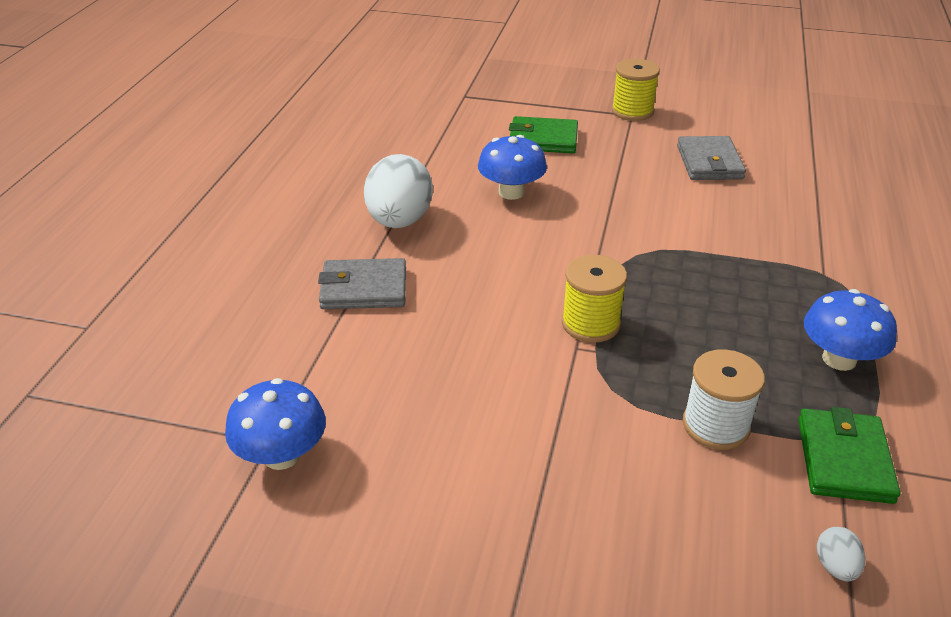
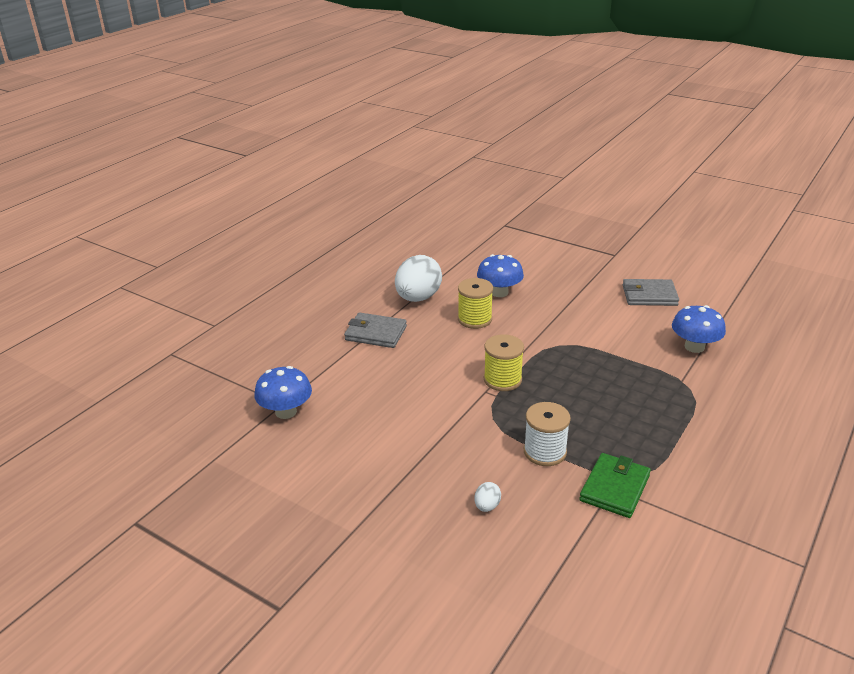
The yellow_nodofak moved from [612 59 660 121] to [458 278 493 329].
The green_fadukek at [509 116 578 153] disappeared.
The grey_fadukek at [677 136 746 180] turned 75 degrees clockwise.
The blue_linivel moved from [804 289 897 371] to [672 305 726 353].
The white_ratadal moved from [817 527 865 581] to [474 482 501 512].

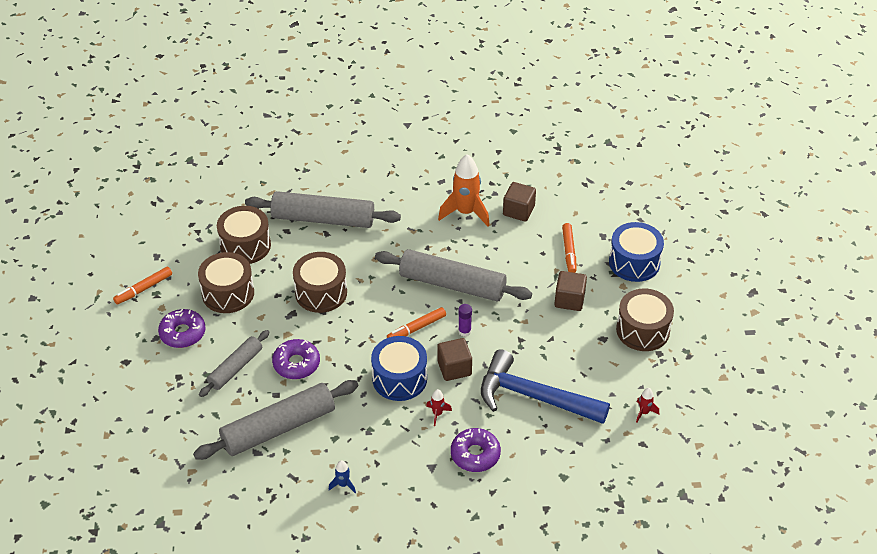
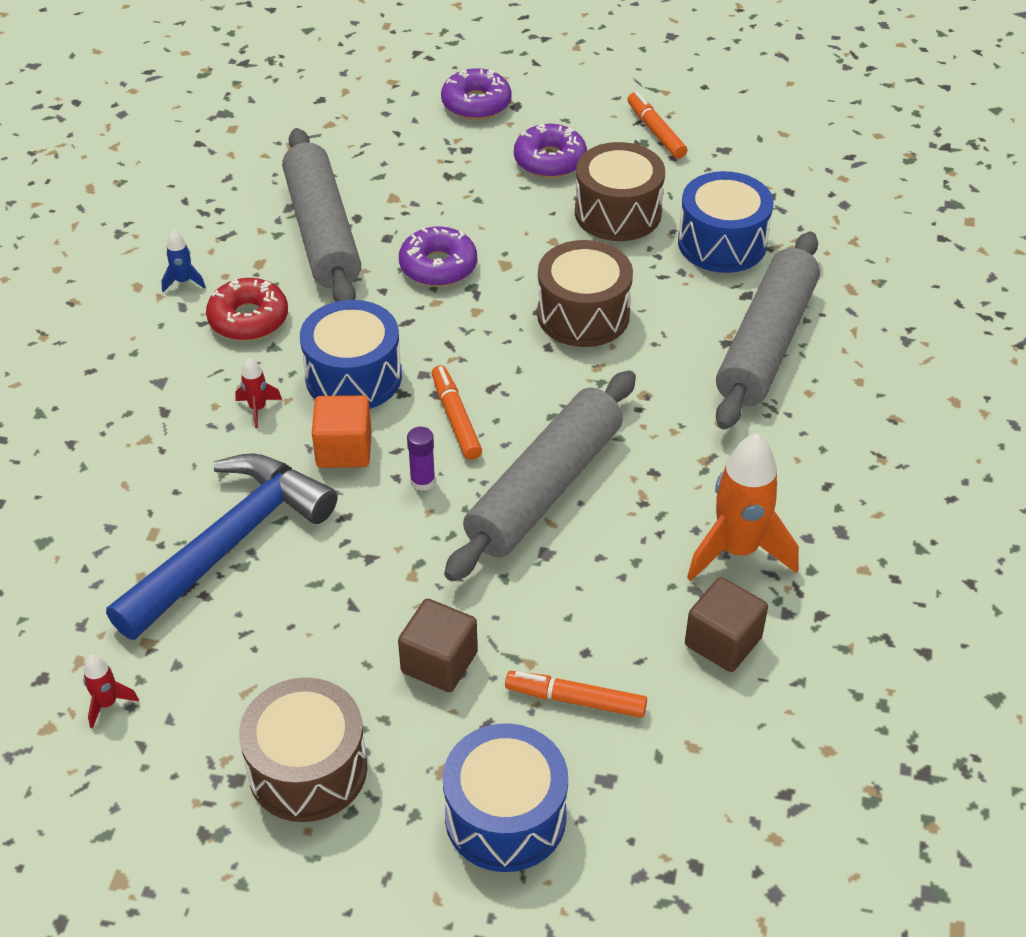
The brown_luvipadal at [217 206 271 264] became the blue_luvipadal at [678 171 773 273].
The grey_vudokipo at [199 330 270 397] disappeared.
The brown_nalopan at [437 338 472 381] became the orange_nalopan at [312 395 372 468].
The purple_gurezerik moved from [451 428 501 472] to [441 68 512 120].
The red_gurezerik at [206 278 288 341] appeared.

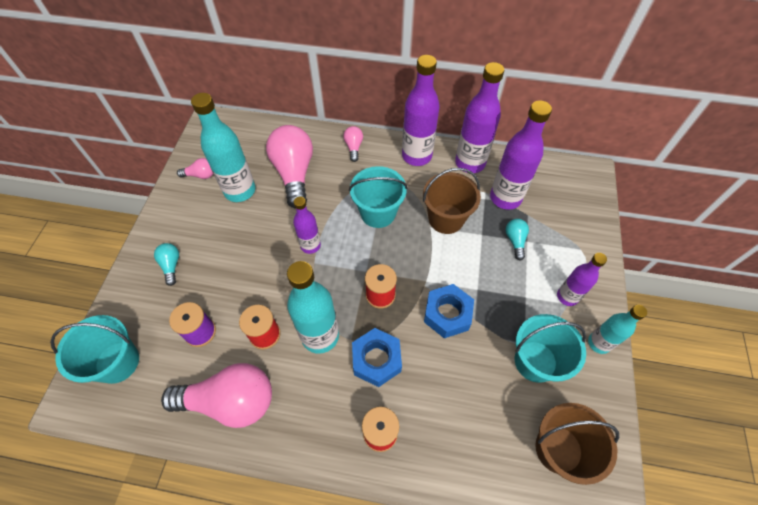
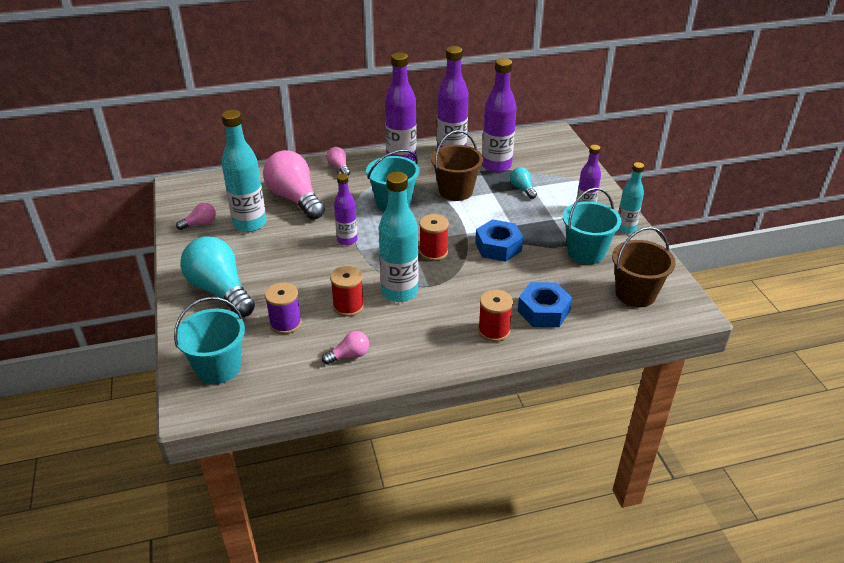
The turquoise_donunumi at [154 243 179 286] changed to 2.20 times the size.
The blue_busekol moved from [352 328 402 387] to [518 282 572 327].
The pink_donunumi at [161 363 272 428] changed to 0.45 times the size.

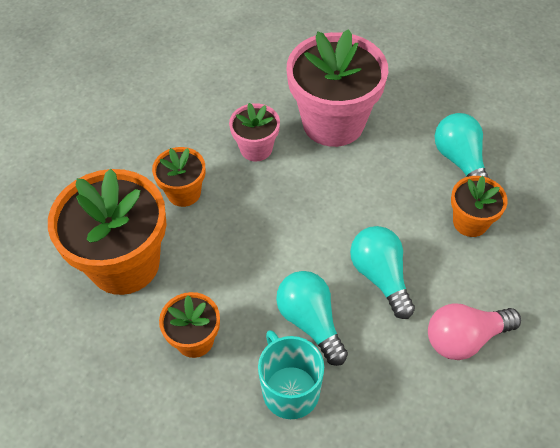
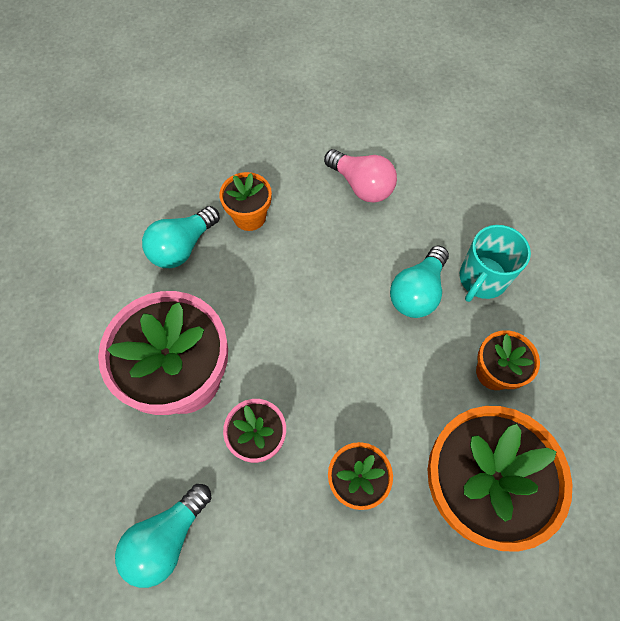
The turquoise_donunumi moved from [350 226 415 319] to [115 484 211 588].

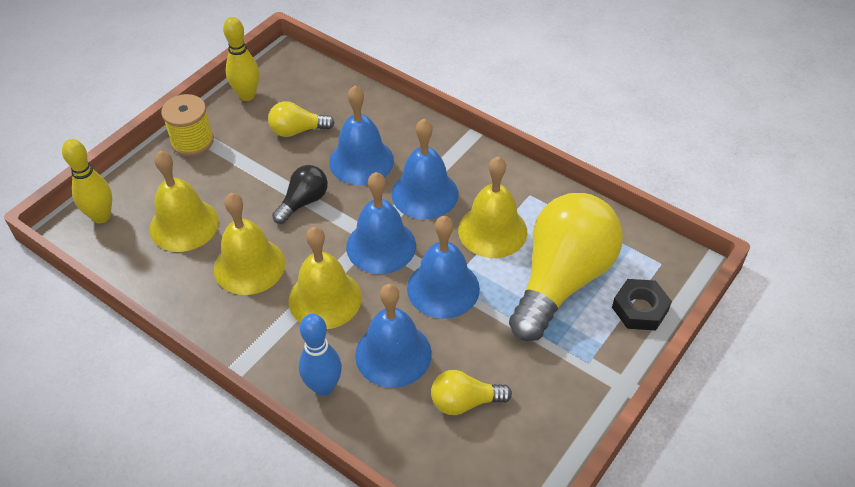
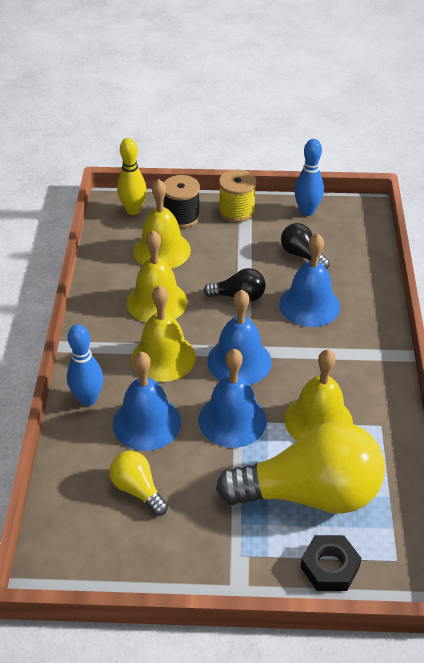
The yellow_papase at [223 17 259 101] became the blue_papase at [294 139 324 216].
The yellow_donunumi at [268 101 335 137] became the black_donunumi at [281 223 330 269].
The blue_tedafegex at [392 119 458 219] disappeared.
The black_nodofak at [164 175 200 228] appeared.

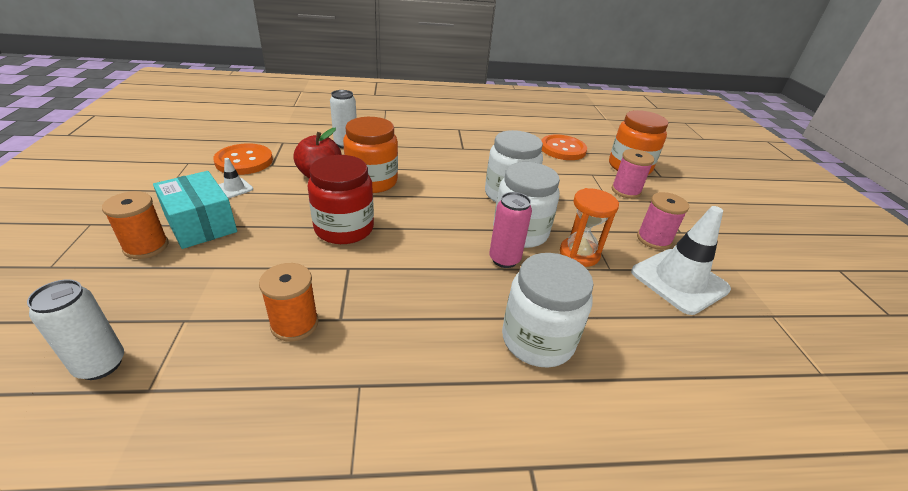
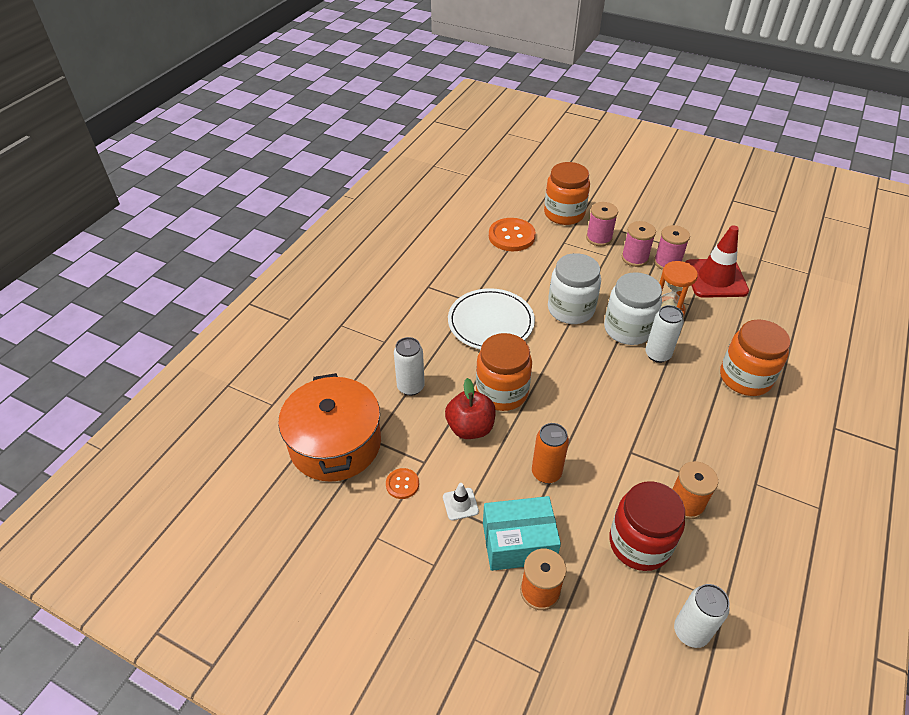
The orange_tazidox at [213 143 273 175] changed to 0.52 times the size.
The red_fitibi moved from [308 155 374 244] to [609 481 685 571].
The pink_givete at [489 192 532 268] became the white_givete at [645 305 684 363].
The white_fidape at [631 206 731 315] became the red_fidape at [686 225 749 298].
The white_fitibi at [502 253 594 368] became the orange_fitibi at [720 319 790 396].
The pink_nodofak at [622 221 656 267] appeared.
The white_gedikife at [448 288 535 349] appeared.
The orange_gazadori at [278 373 381 482] appeared.
The orange_givete at [532 423 569 484] appeared.

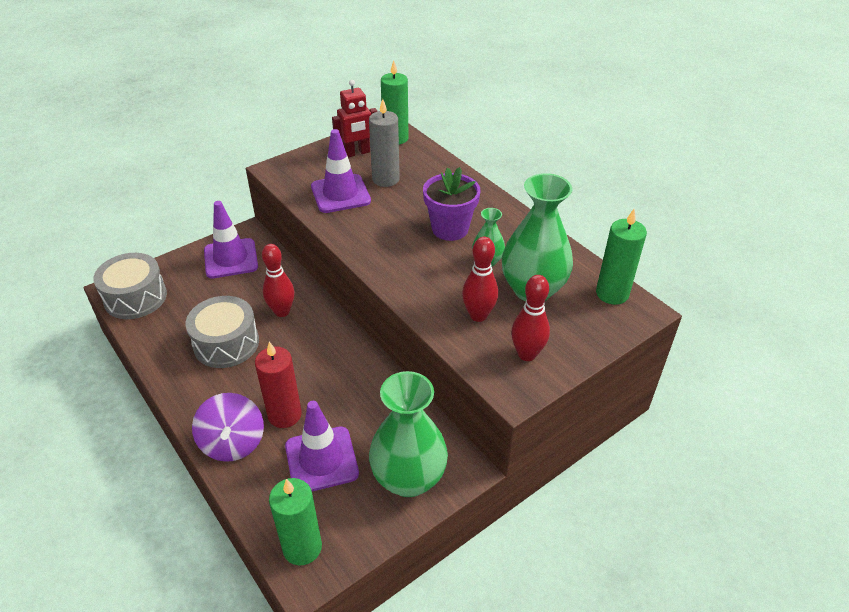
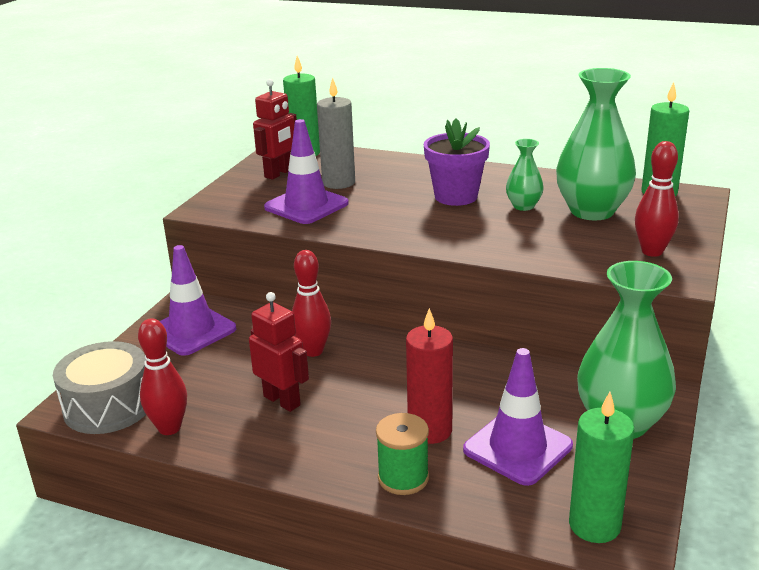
The red_papase moved from [462 237 498 322] to [138 318 187 435].
The grey_luvipadal at [186 296 259 368] was replaced by the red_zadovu at [249 292 309 412].
The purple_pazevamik at [192 393 264 462] was replaced by the green_nodofak at [376 413 429 495].

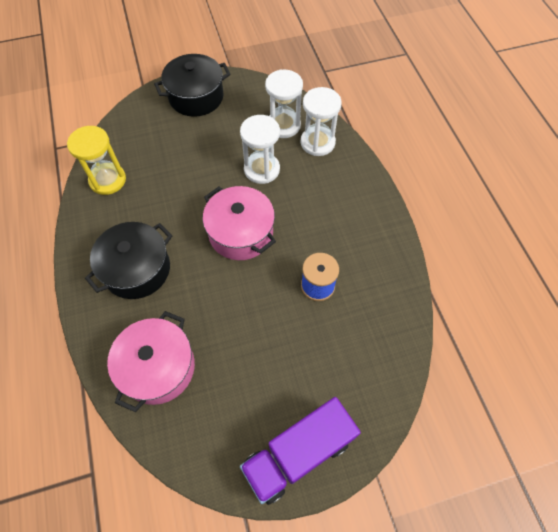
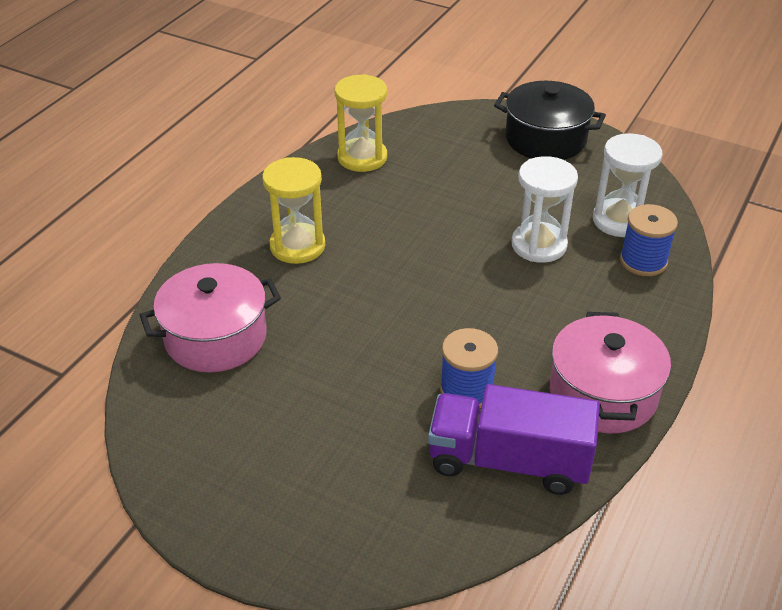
The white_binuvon at [301 87 342 156] was replaced by the blue_nodofak at [620 204 678 276].
The pink_gazadori moved from [203 186 276 260] to [550 312 671 433].
The black_gazadori at [85 222 172 299] was replaced by the yellow_binuvon at [262 157 325 264].
The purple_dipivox moved from [240 397 361 505] to [428 384 600 495].

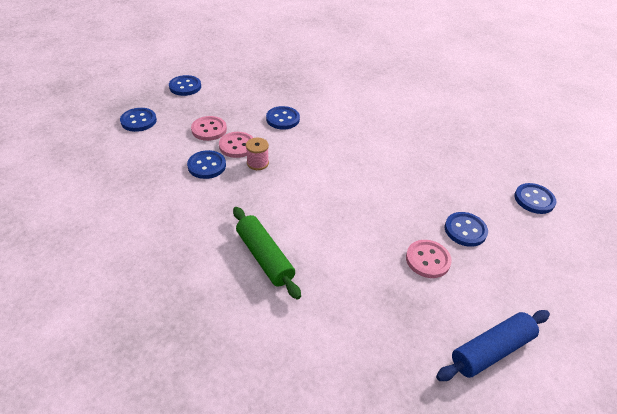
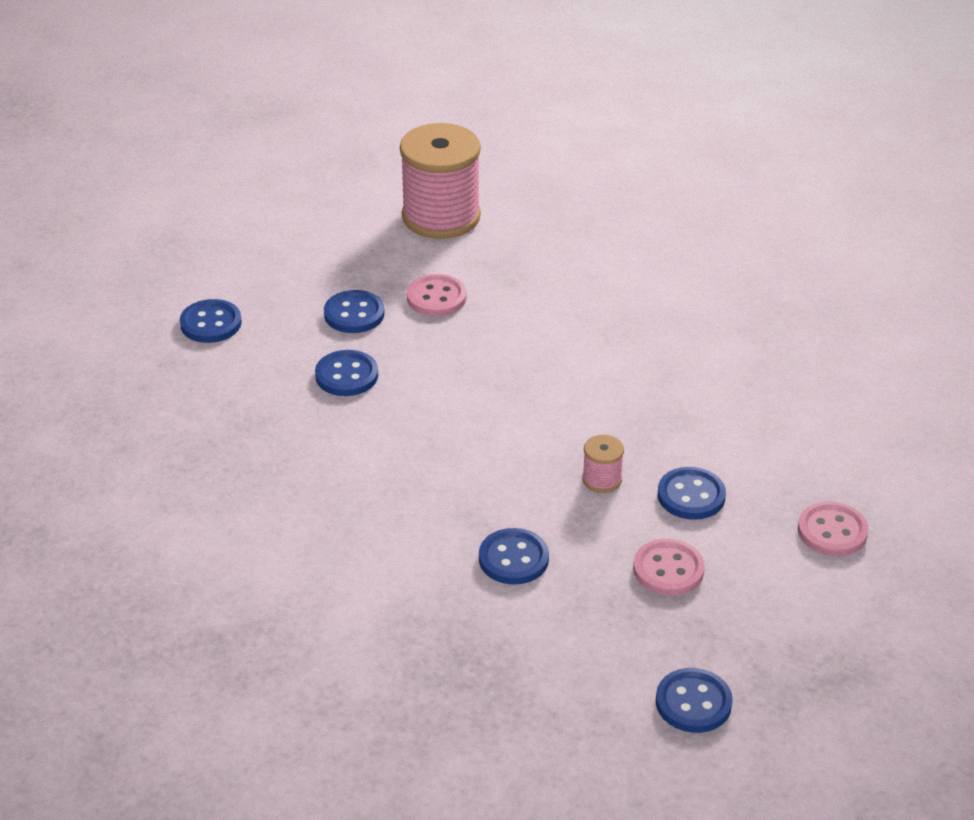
The blue_tazidox moved from [120 108 157 132] to [315 350 378 396].
The pink_tazidox moved from [219 132 253 158] to [798 502 868 556].
The green_vudokipo at [233 207 301 299] disappeared.
The blue_vudokipo at [436 310 550 381] was replaced by the pink_nodofak at [400 123 481 239].

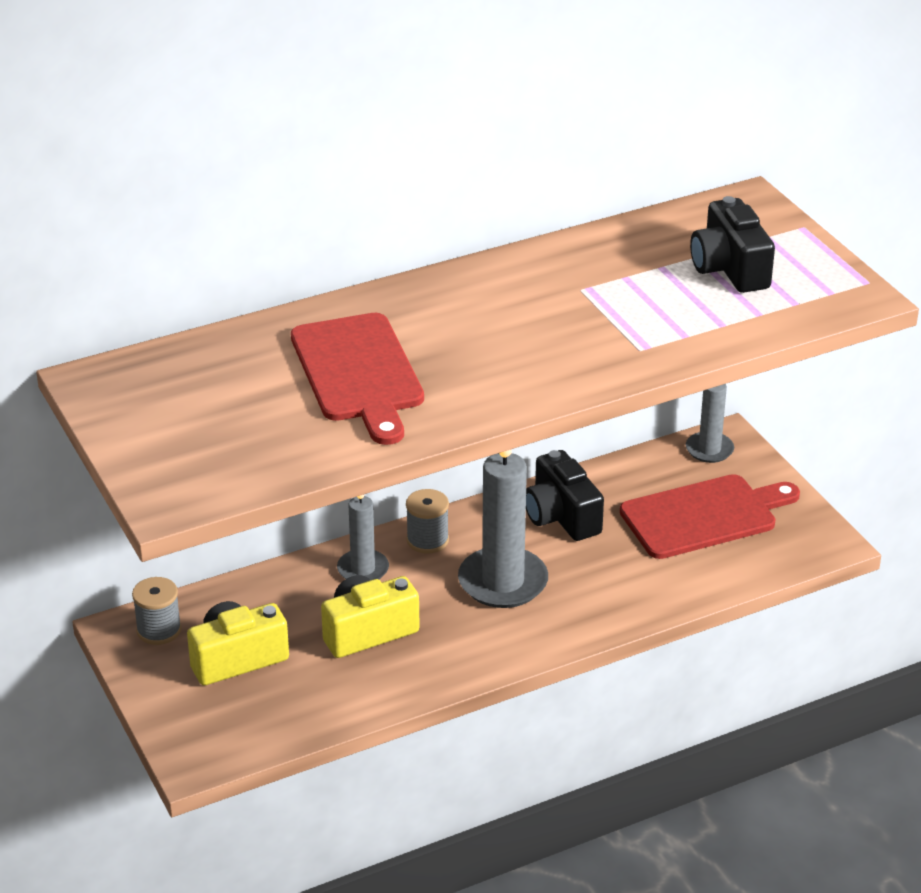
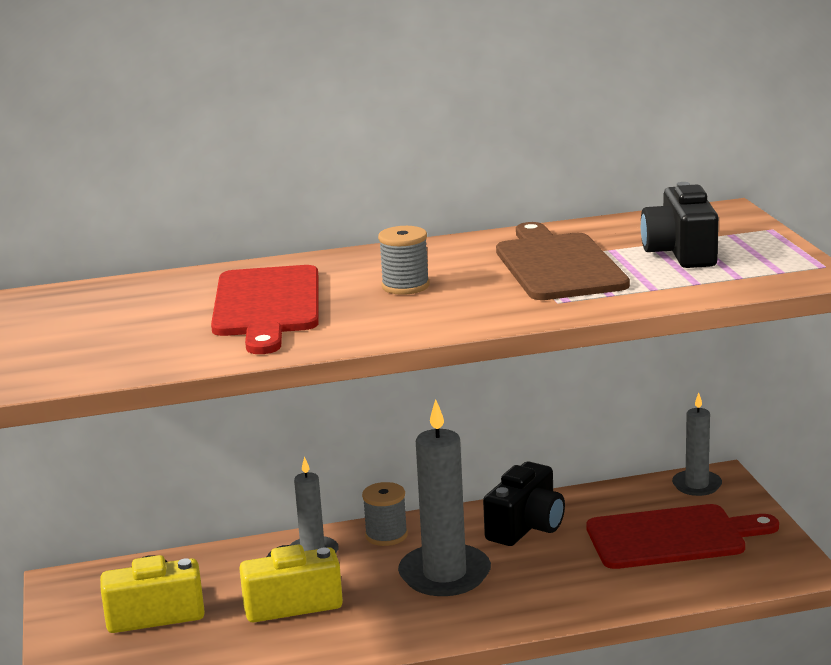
The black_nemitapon at [526 450 604 541] turned 135 degrees counterclockwise.
The grey_nodofak moved from [132 577 182 645] to [378 226 430 295].
The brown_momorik at [496 222 630 300] appeared.

